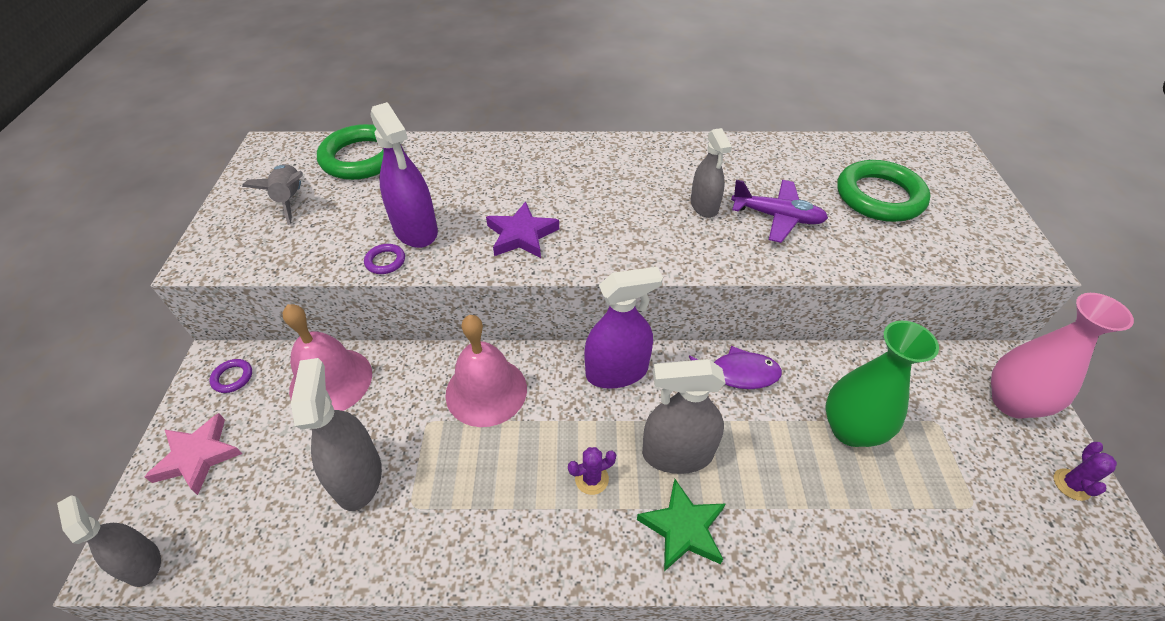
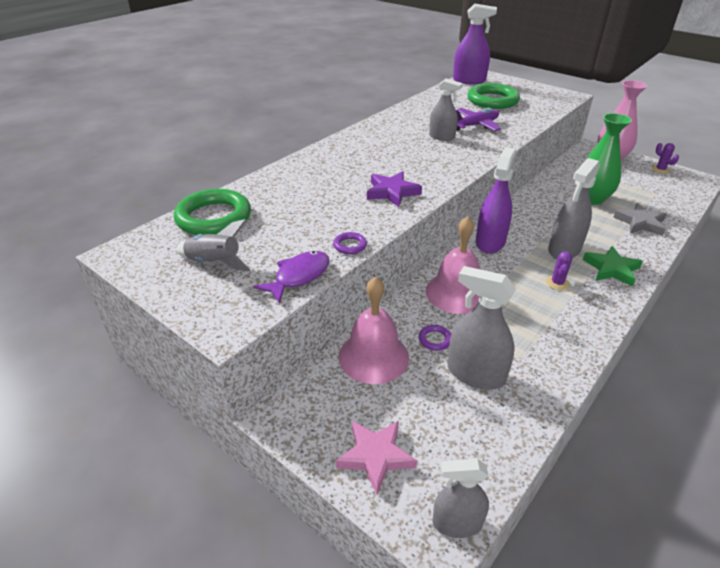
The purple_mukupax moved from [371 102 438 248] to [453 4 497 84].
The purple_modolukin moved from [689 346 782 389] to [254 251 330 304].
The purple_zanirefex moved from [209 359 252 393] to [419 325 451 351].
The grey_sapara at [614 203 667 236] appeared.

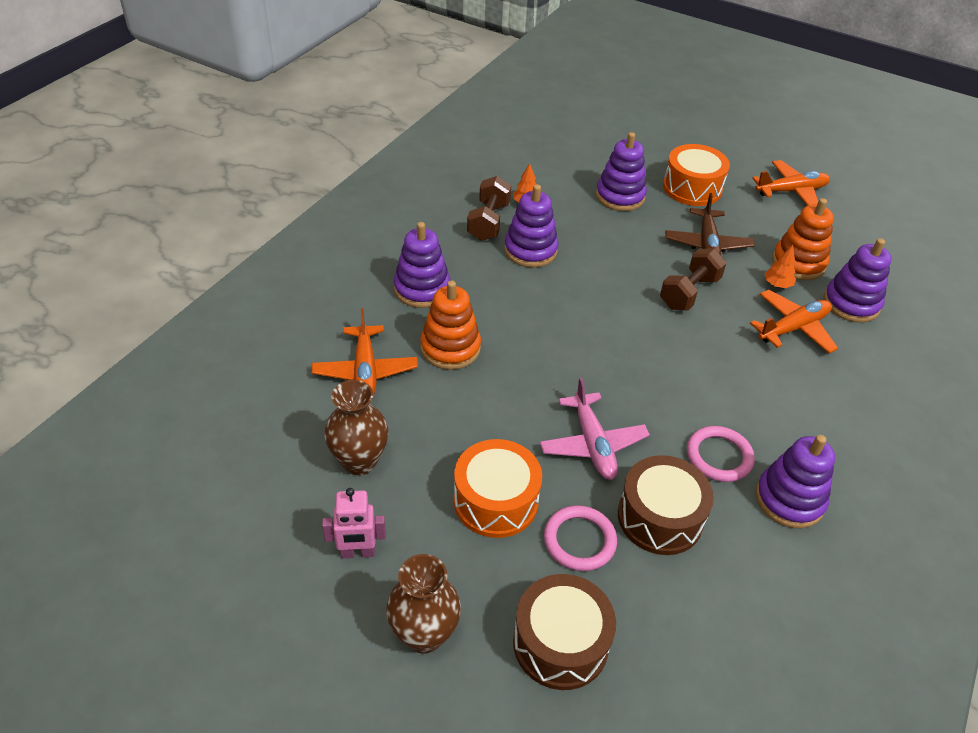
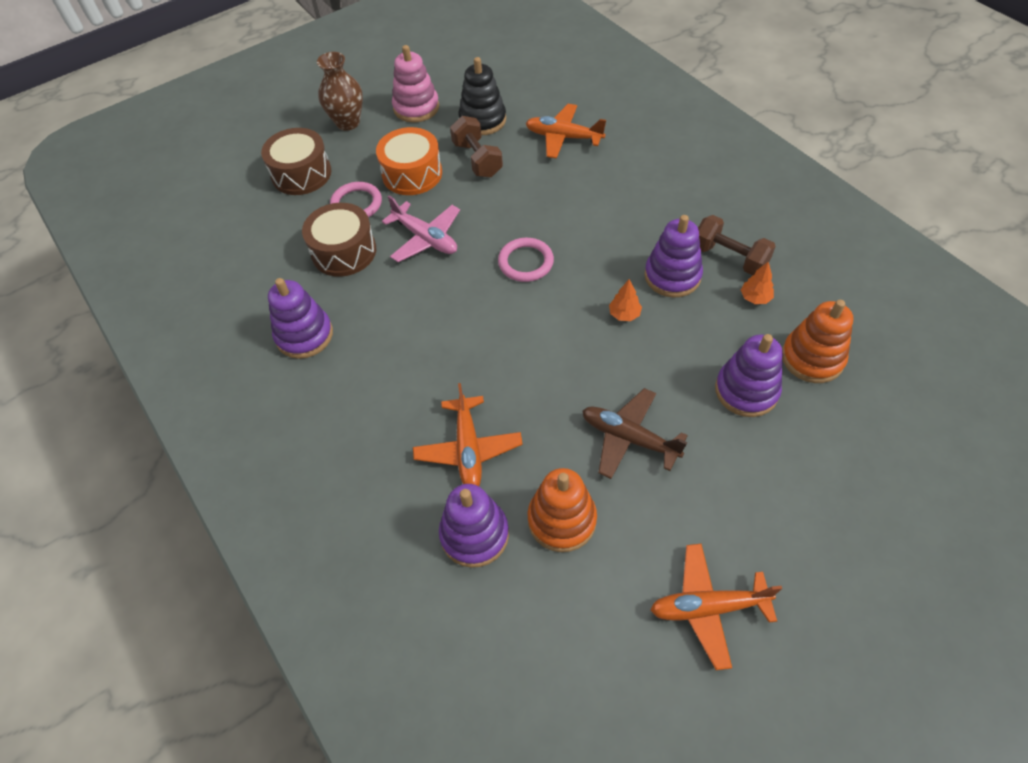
The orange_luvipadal at [663 144 730 206] disappeared.
The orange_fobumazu at [752 160 830 206] turned 75 degrees clockwise.
The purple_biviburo at [394 222 451 308] disappeared.
The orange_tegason moved from [764 245 796 288] to [609 279 642 321].
The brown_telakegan moved from [660 249 726 310] to [450 116 503 177].
The orange_biviburo moved from [421 280 481 370] to [782 300 854 383].
The pink_fobumazu at [540 377 650 480] turned 150 degrees counterclockwise.
The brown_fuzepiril at [324 380 389 475] was replaced by the black_biviburo at [458 57 506 135].
The pink_zanirefex moved from [687 426 755 482] to [498 238 554 282].
The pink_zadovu at [322 488 386 558] was replaced by the pink_biviburo at [392 45 439 123].

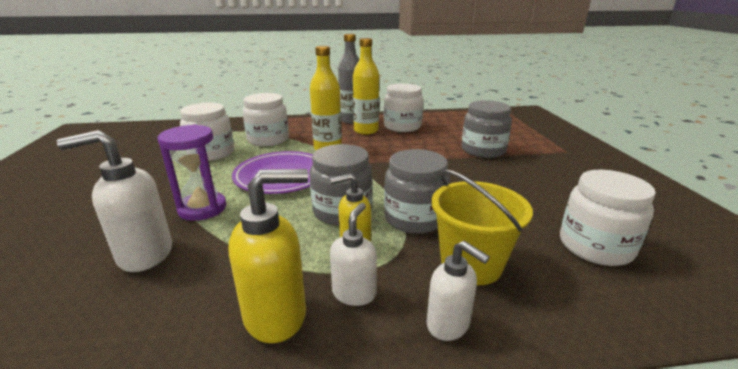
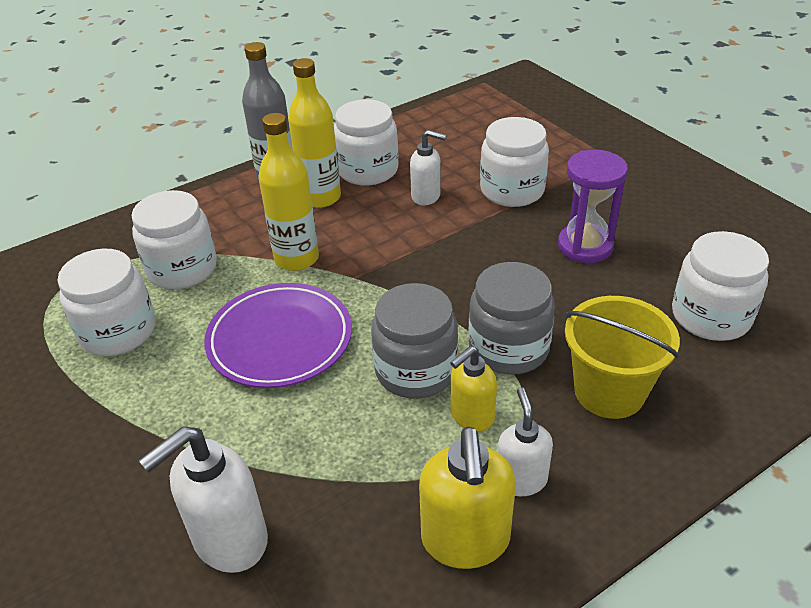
The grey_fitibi at [462 100 512 158] became the white_fitibi at [480 117 549 207].
The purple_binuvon moved from [157 124 226 221] to [558 150 628 263].
The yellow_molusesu at [229 169 308 343] turned 135 degrees clockwise.
The white_molusesu moved from [427 241 490 341] to [410 130 447 205].

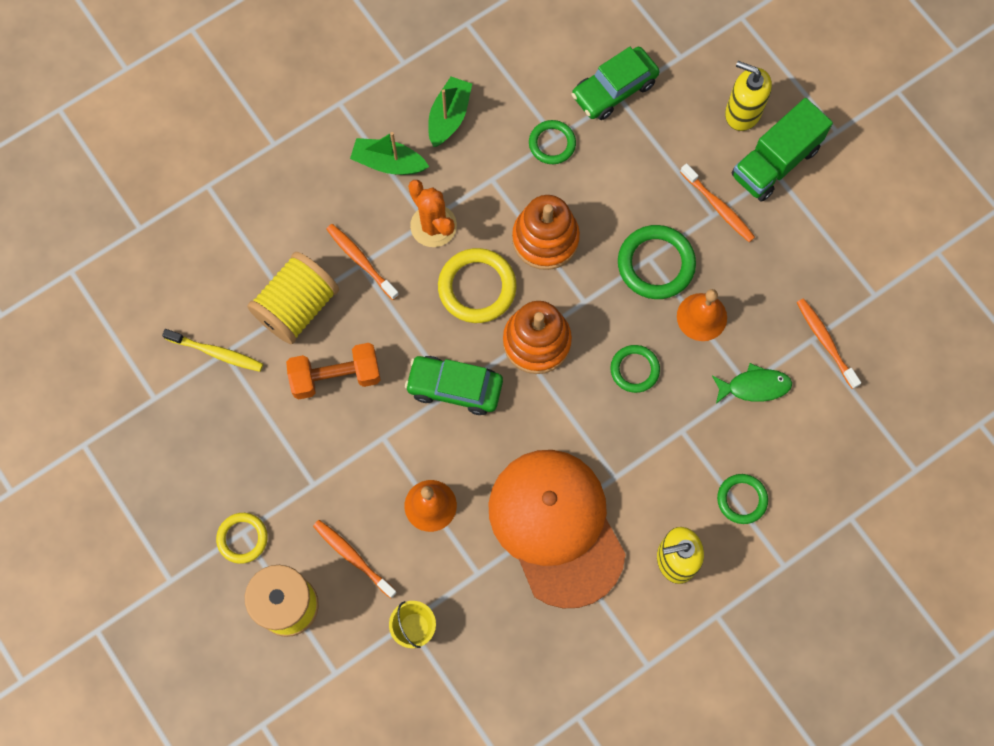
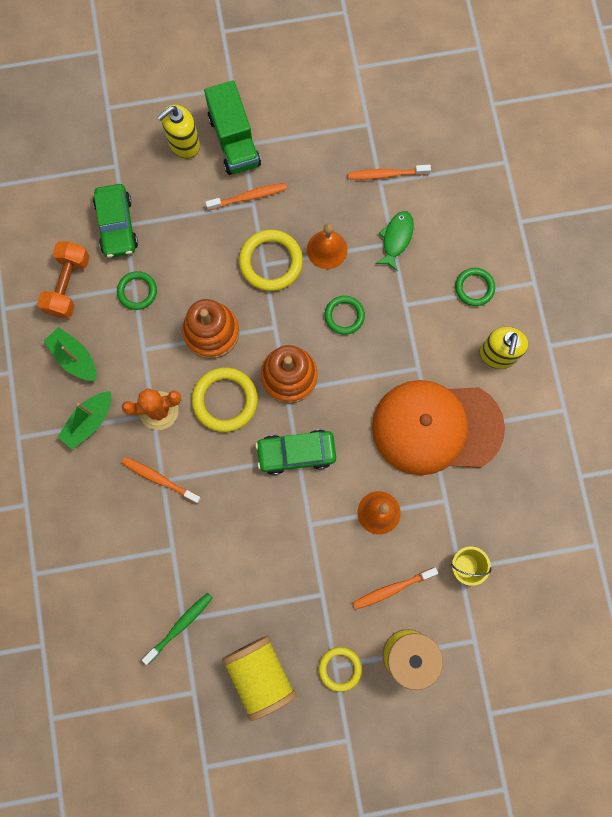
The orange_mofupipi at [326 224 399 300] turned 45 degrees clockwise.
The green_zanirefex at [618 225 696 299] became the yellow_zanirefex at [239 230 303 291].
The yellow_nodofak moved from [247 252 339 344] to [222 636 297 721].
The yellow_mofupipi at [162 329 263 372] became the green_mofupipi at [142 593 213 665].
The orange_telakegan moved from [286 343 381 399] to [37 241 90 318].
The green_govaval at [405 356 503 415] turned 45 degrees clockwise.

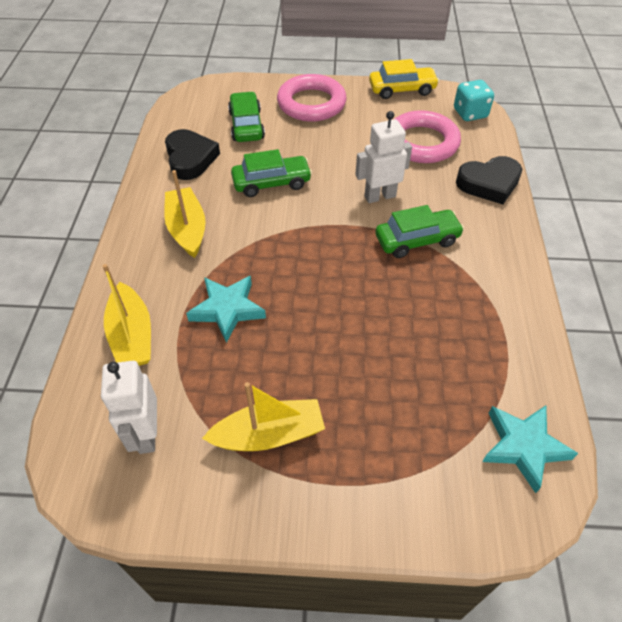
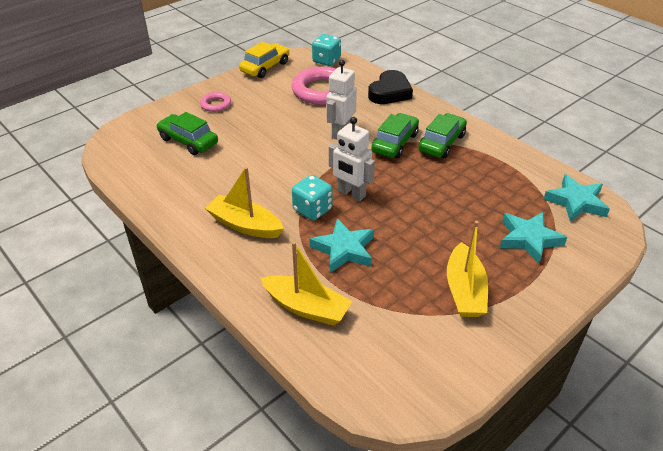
The pink_zanirefex at [277 74 347 122] changed to 0.50 times the size.
The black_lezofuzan at [165 129 220 180] disappeared.
The green_govaval moved from [231 149 312 197] to [419 113 467 158].
The white_zadovu moved from [101 361 157 454] to [329 117 375 201].
The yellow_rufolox at [202 382 325 451] turned 150 degrees clockwise.
The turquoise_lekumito at [292 175 333 221] appeared.
The turquoise_sapara at [500 212 567 264] appeared.

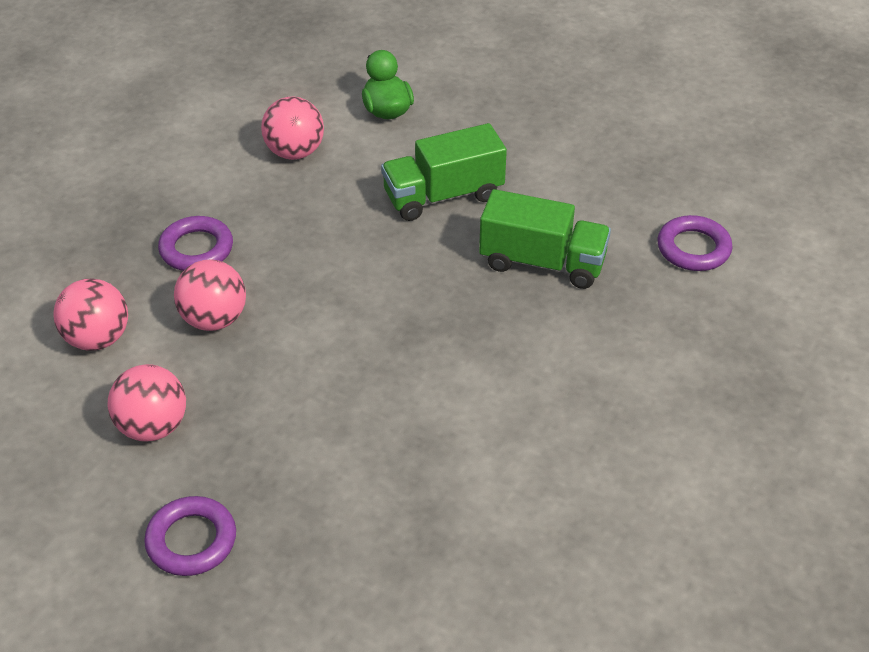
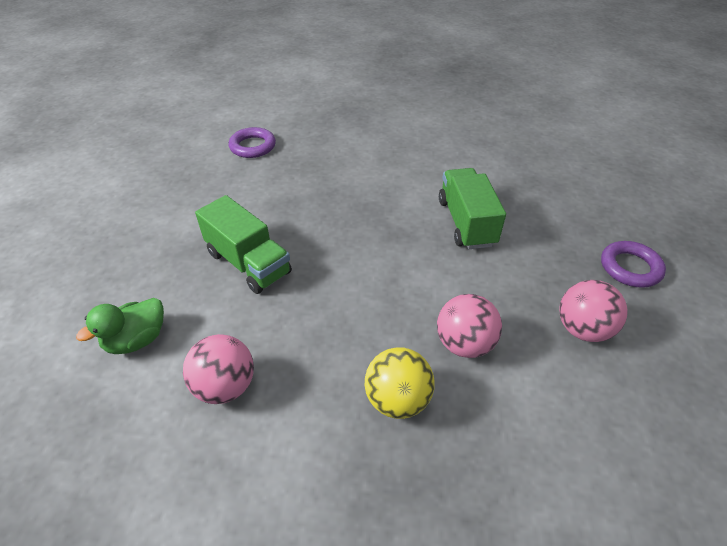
The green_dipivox moved from [479 189 611 289] to [439 168 506 249].
The purple_zanirefex at [158 216 233 271] was replaced by the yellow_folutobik at [365 347 435 419].
The pink_folutobik at [53 278 128 351] disappeared.

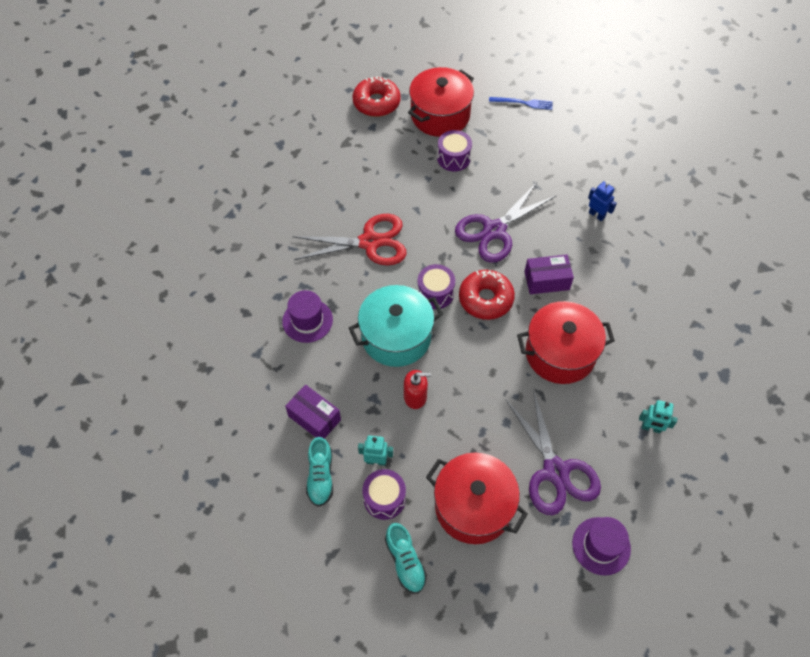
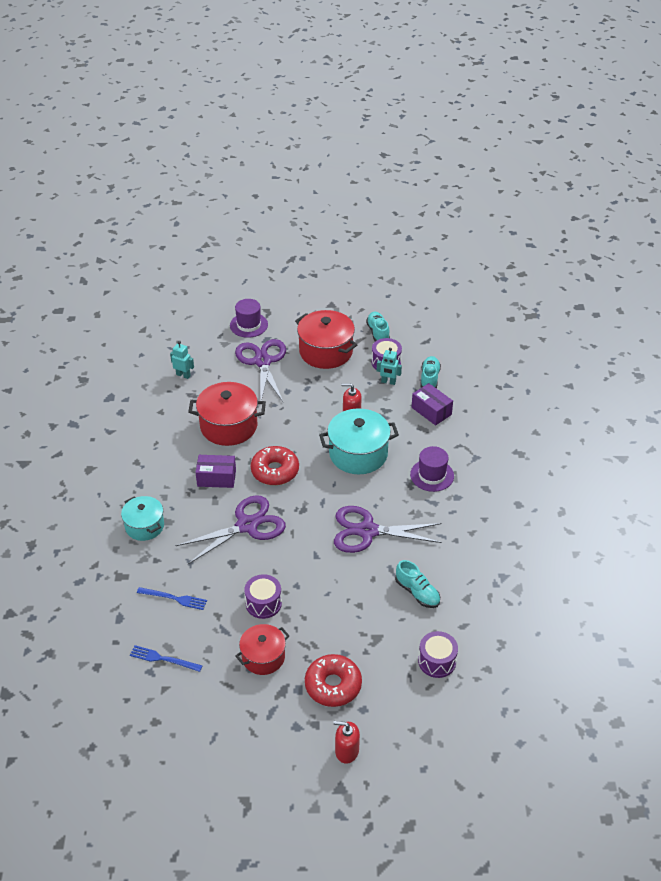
The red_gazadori at [408 67 474 137] changed to 0.63 times the size.
The blue_zadovu at [588 181 617 221] was replaced by the turquoise_gazadori at [121 496 164 541].
The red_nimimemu at [292 214 407 266] became the purple_nimimemu at [334 506 442 553].
The purple_luvipadal moved from [417 264 455 309] to [418 631 458 678].
The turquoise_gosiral at [395 560 440 608] appeared.
The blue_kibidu at [137 587 207 610] appeared.
The red_molusesu at [333 721 360 764] appeared.

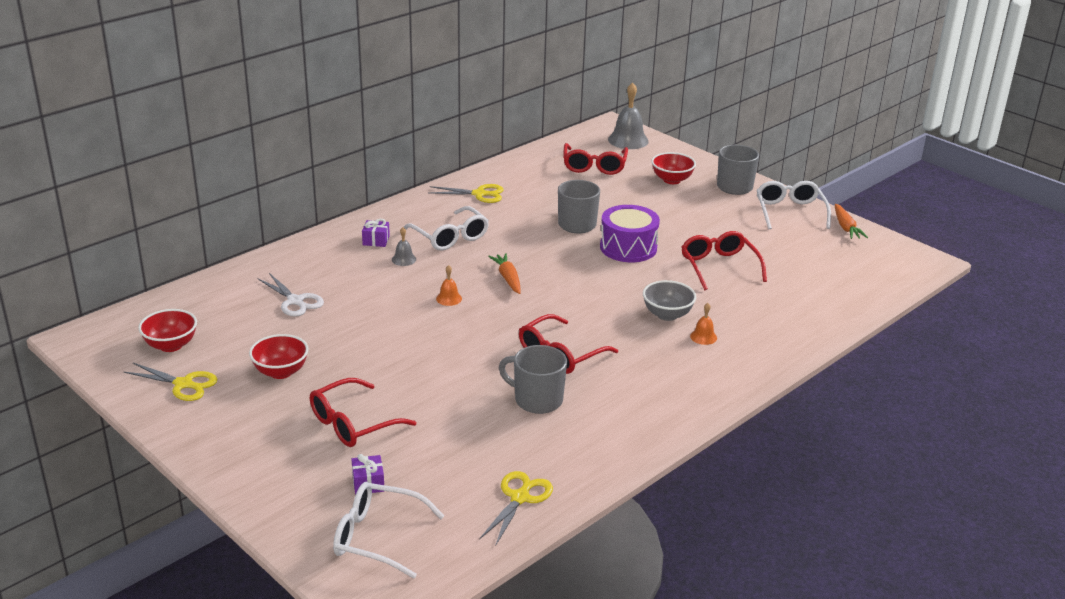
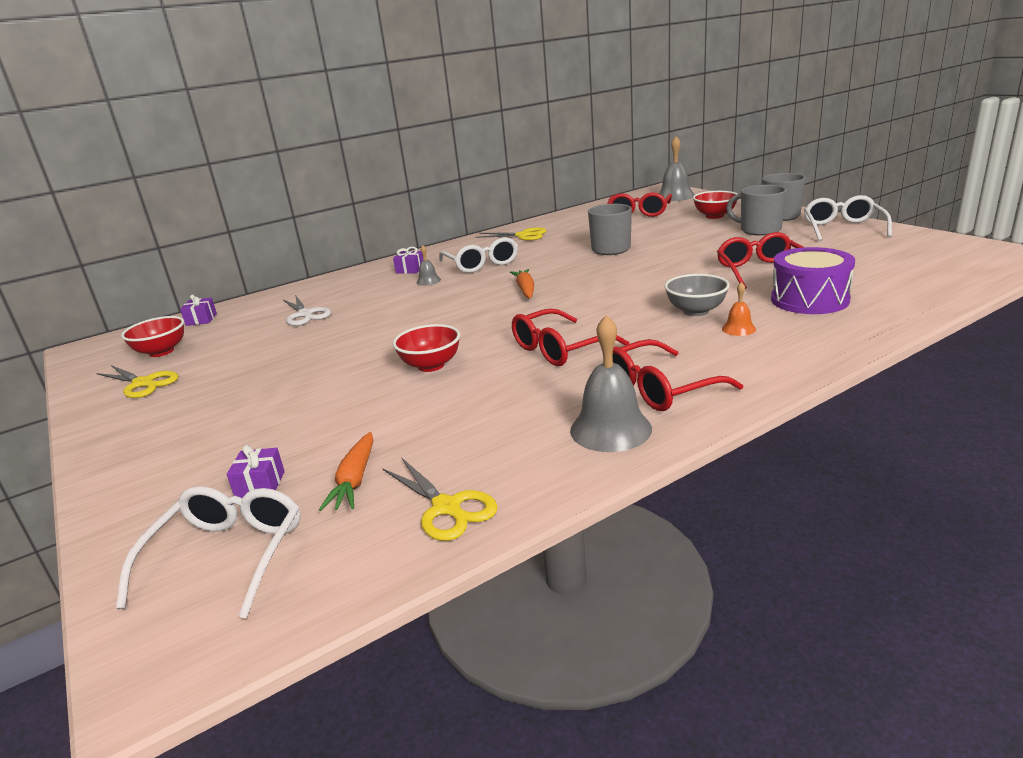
The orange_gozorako moved from [835 204 868 239] to [319 432 373 511].
The purple_luvipadal moved from [600 205 660 262] to [771 247 855 314].
The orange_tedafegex at [436 265 462 306] disappeared.
The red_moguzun moved from [249 334 309 379] to [393 324 460 372].
The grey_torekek moved from [499 345 567 414] to [726 185 787 236].
The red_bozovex moved from [310 378 416 447] to [613 339 743 411].
The yellow_nimimemu at [479 471 553 546] turned 105 degrees clockwise.
The white_bozovex at [333 482 444 579] turned 75 degrees clockwise.
The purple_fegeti at [180 295 217 326] appeared.
The grey_tedafegex at [570 315 652 452] appeared.

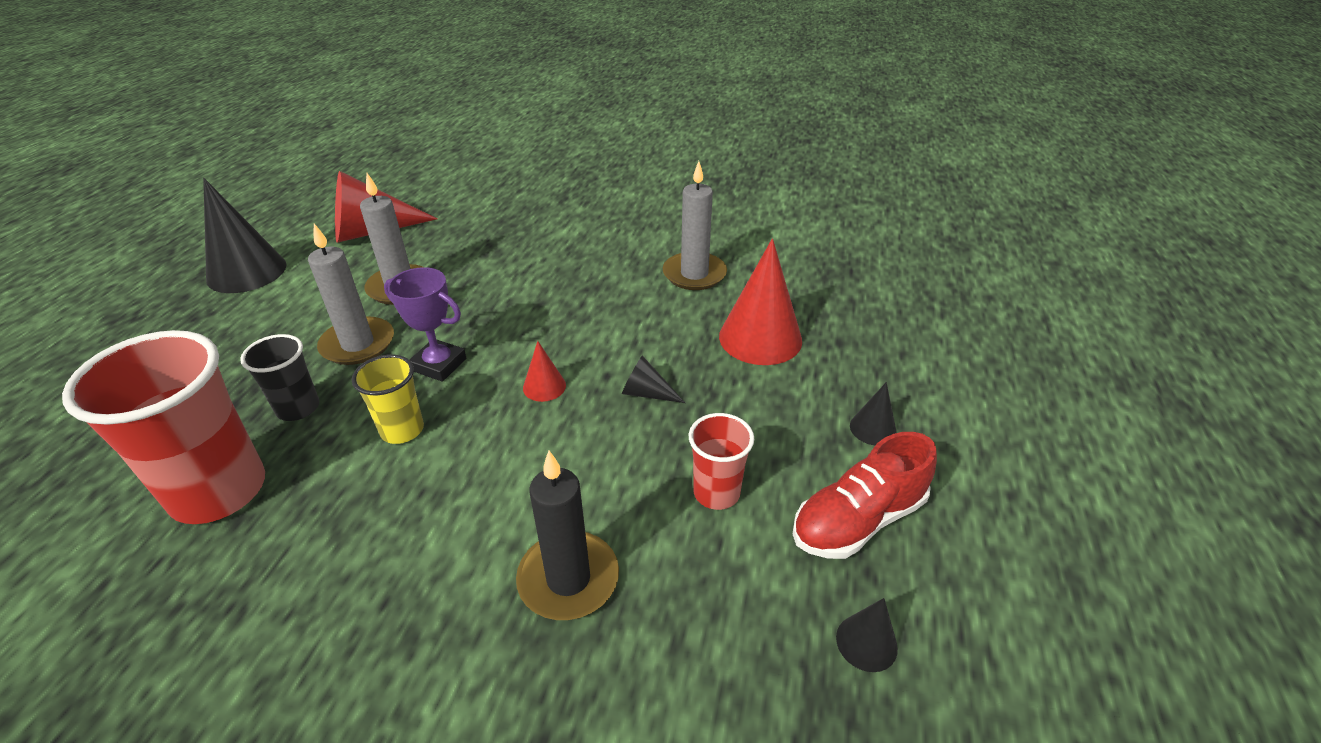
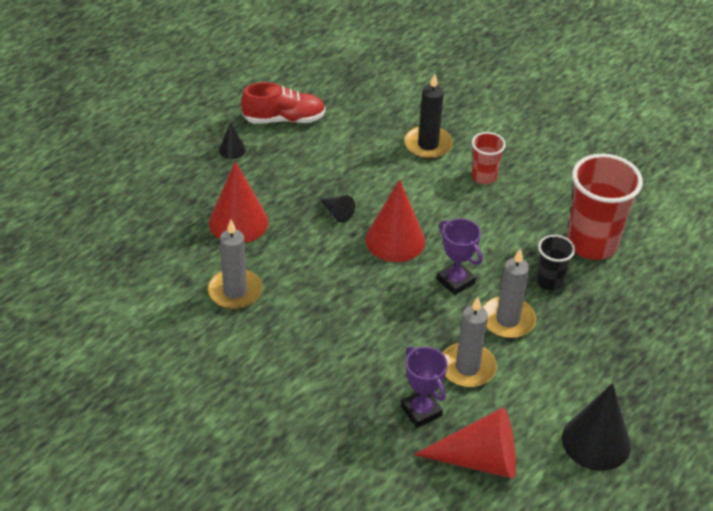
The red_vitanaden at [523 341 566 402] changed to 2.09 times the size.
The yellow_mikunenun at [352 354 424 444] disappeared.
The red_mikunenun moved from [689 413 754 510] to [472 132 506 184].
The black_vitanaden at [836 598 898 672] disappeared.
The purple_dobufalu at [401 346 448 428] appeared.

